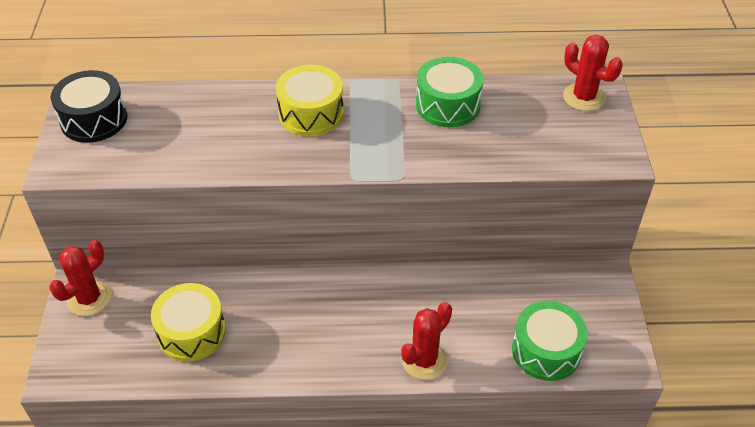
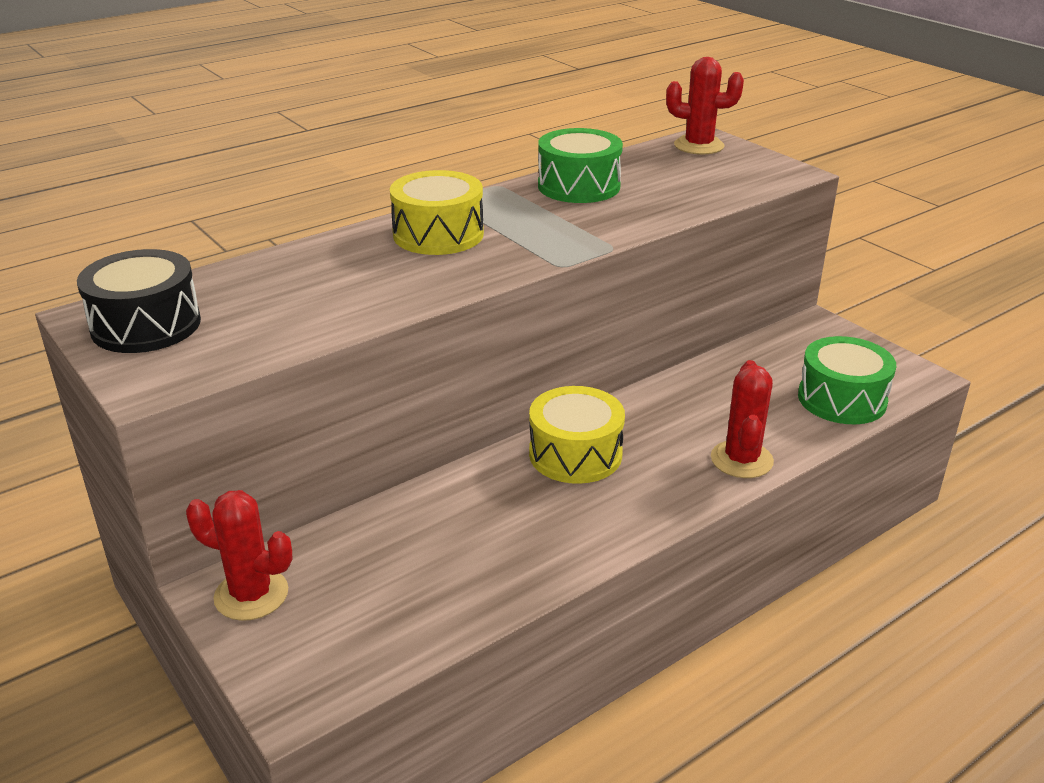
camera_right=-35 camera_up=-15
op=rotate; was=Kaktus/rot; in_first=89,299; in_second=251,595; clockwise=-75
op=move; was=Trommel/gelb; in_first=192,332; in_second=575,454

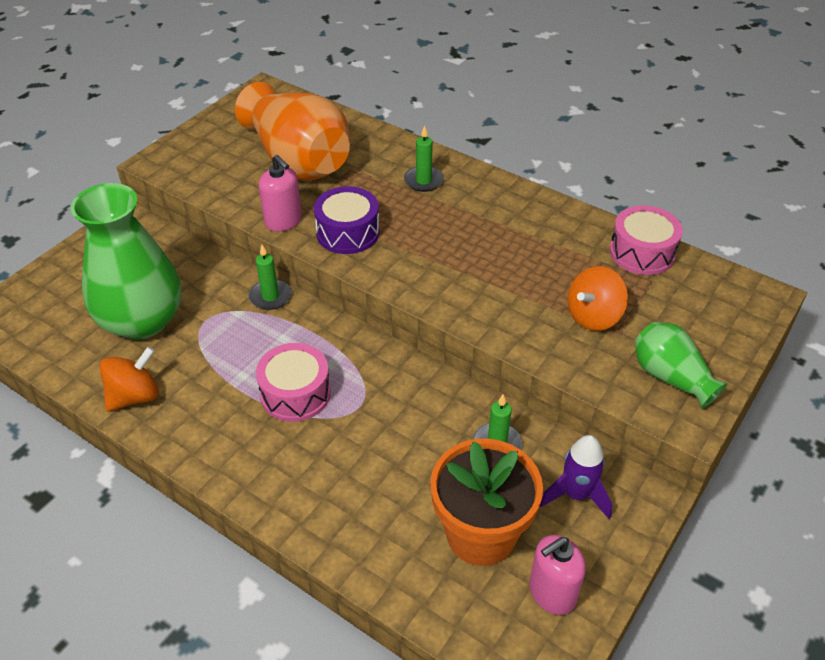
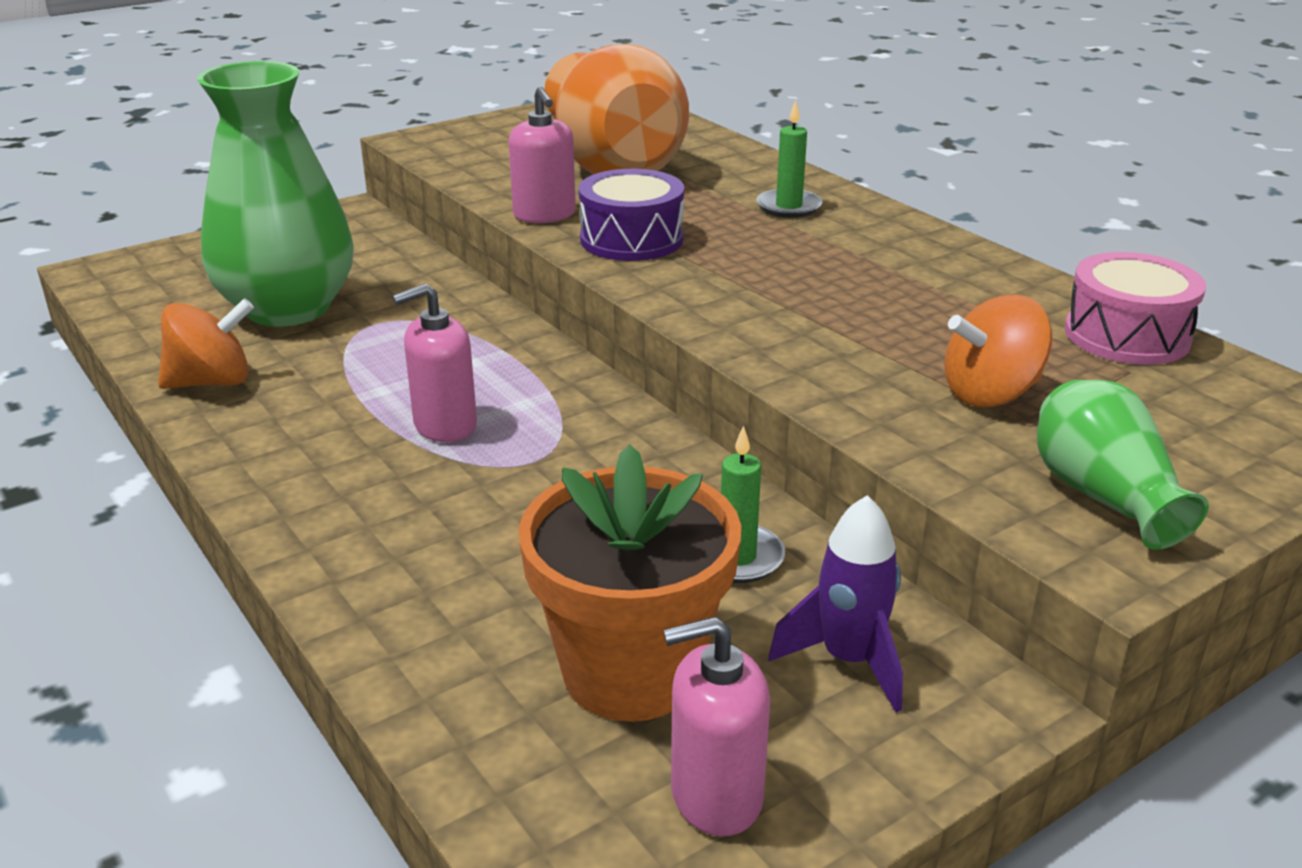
camera_right=20 camera_up=-15
op=replace; was=Trommel/rosa; now=Seifenspender/rosa; in_first=295,393; in_second=445,425
op=delete; was=Kerze/grün; in_first=270,296

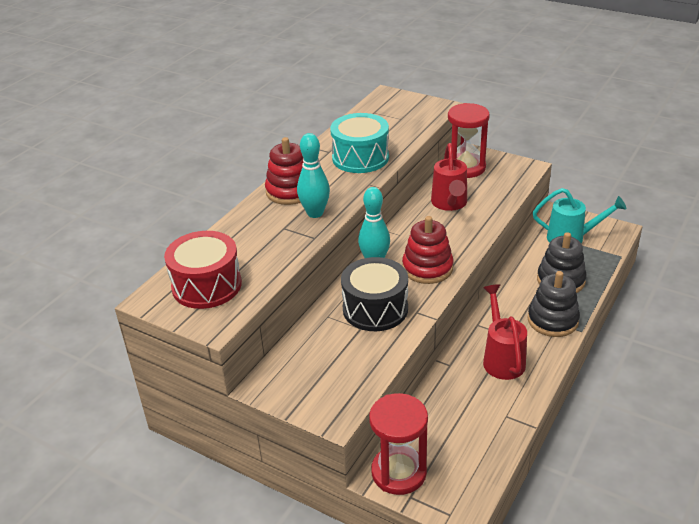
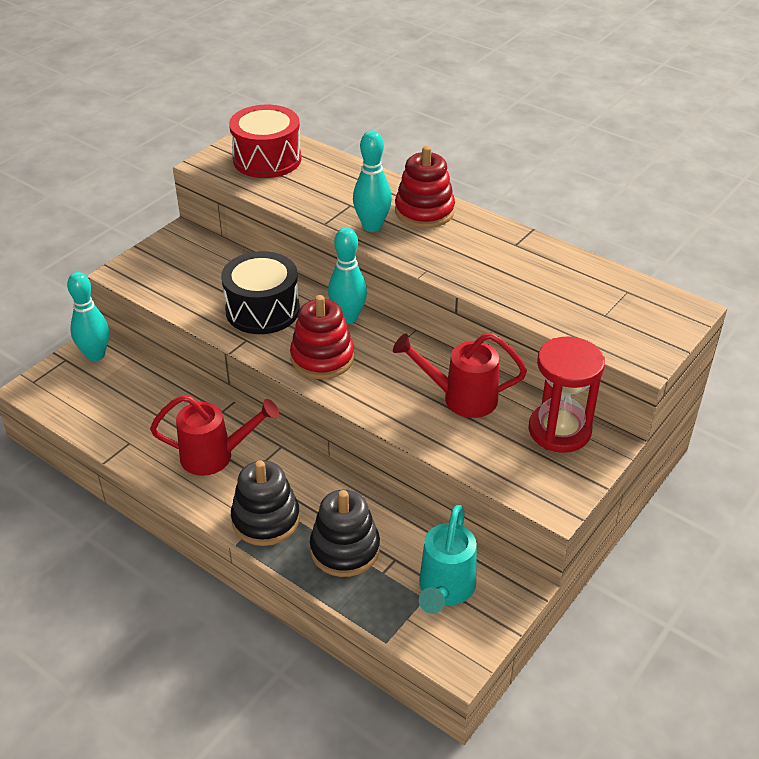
camera_right=95 camera_up=5
op=replace; was=Sanduhr/rot; now=Bowlingkegel/türkis; in_first=399,472; in_second=95,355
op=delete; was=Trommel/türkis; in_first=360,158

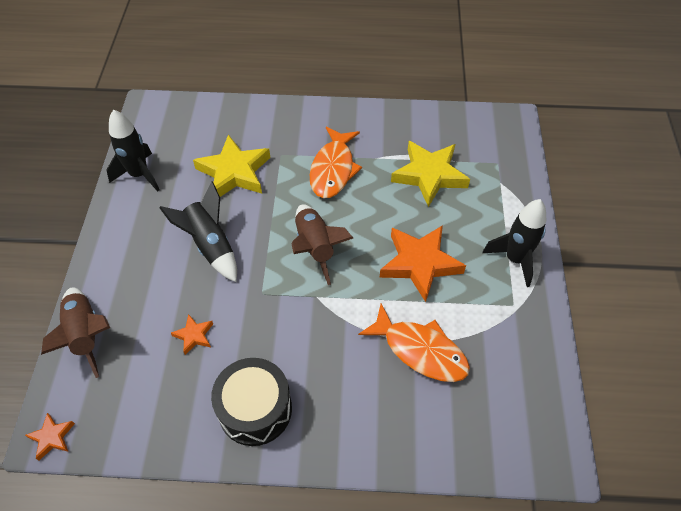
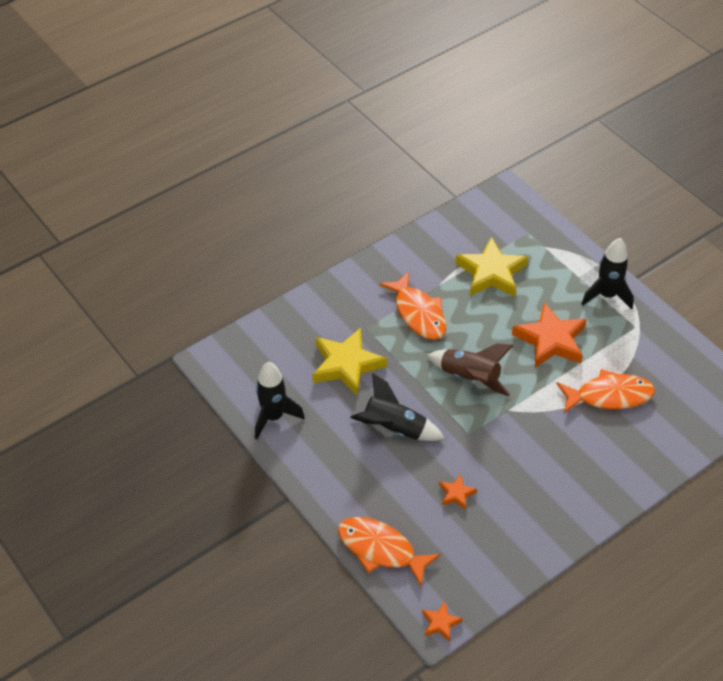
camera_right=-40 camera_up=-5
op=replace; was=Rakete/braun; now=Fisch/orange; in_first=86,334; in_second=380,549
op=delete; was=Trommel/schwarz; in_first=255,409

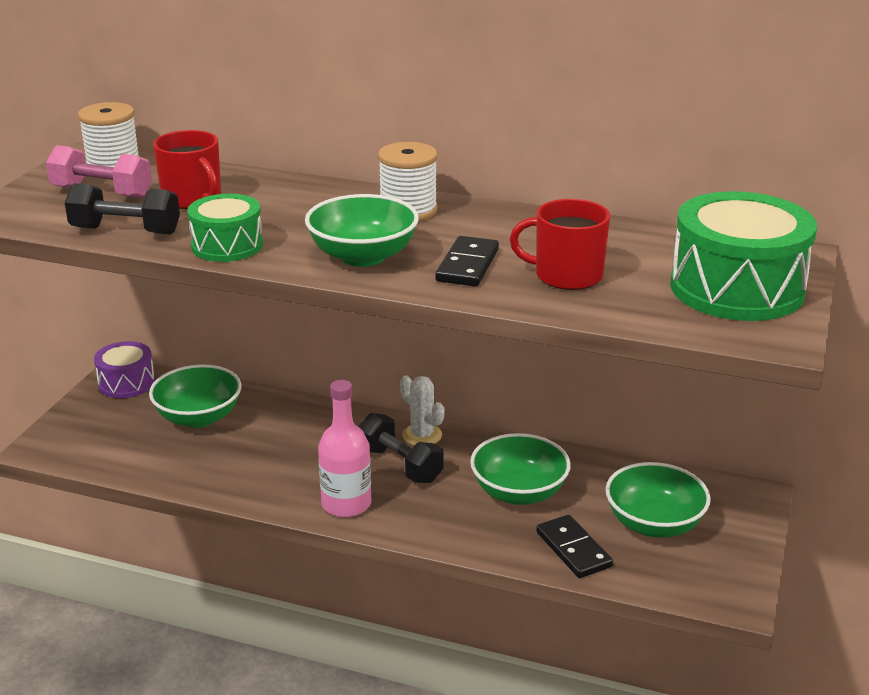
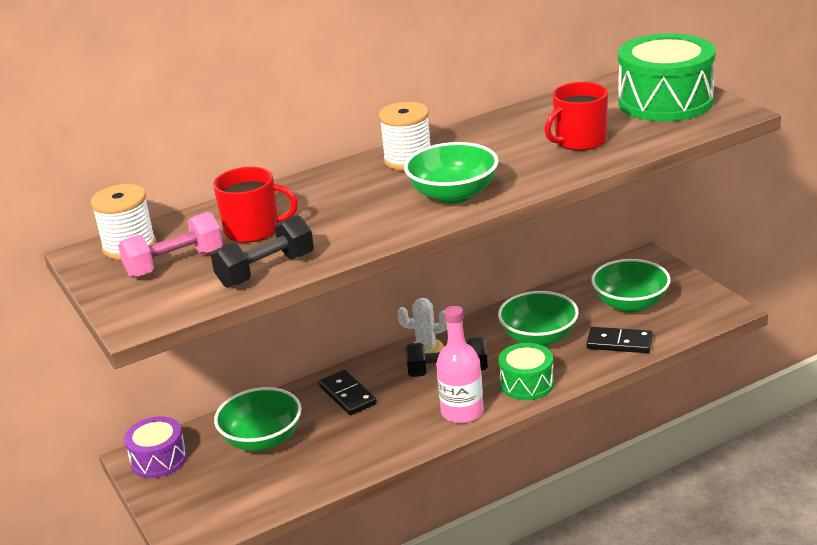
camera_right=-45 camera_up=0
op=move; was=Dominostein/schwarz; in_first=468,265; in_second=347,395
op=move; was=Trommel/grün; in_first=227,246; in_second=527,384

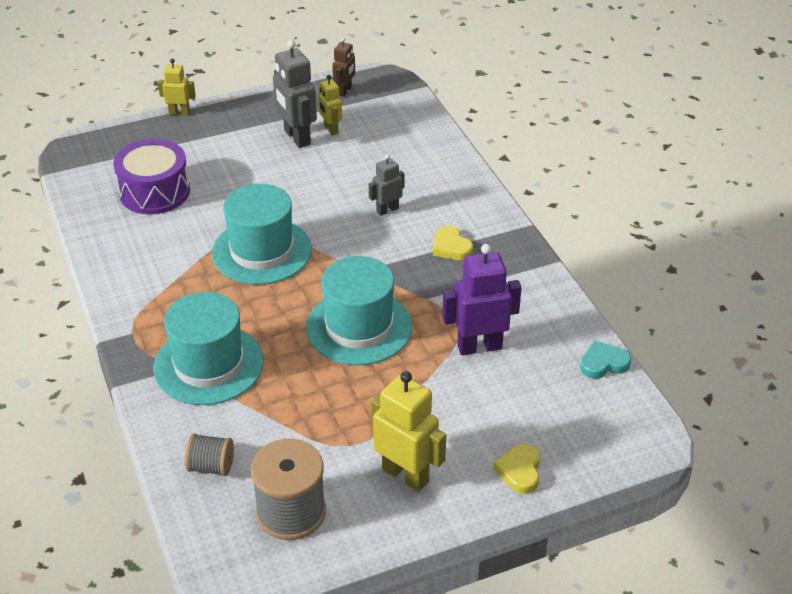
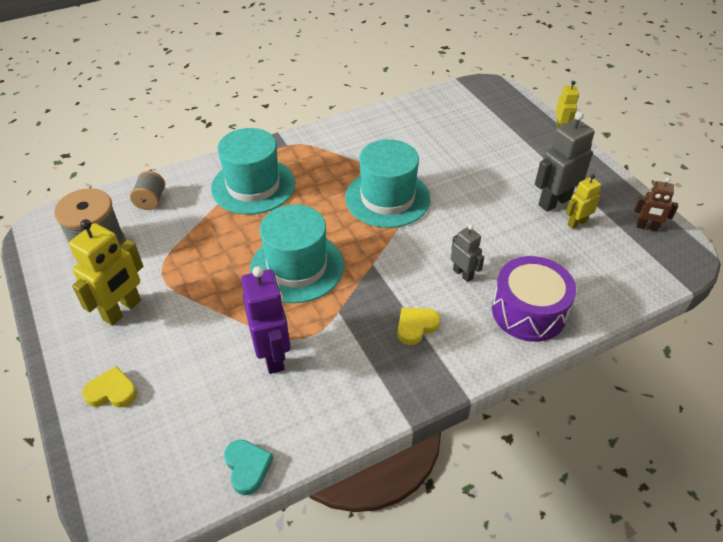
camera_right=85 camera_up=5
op=move; was=Trommel/lila; in_first=154,192; in_second=528,311

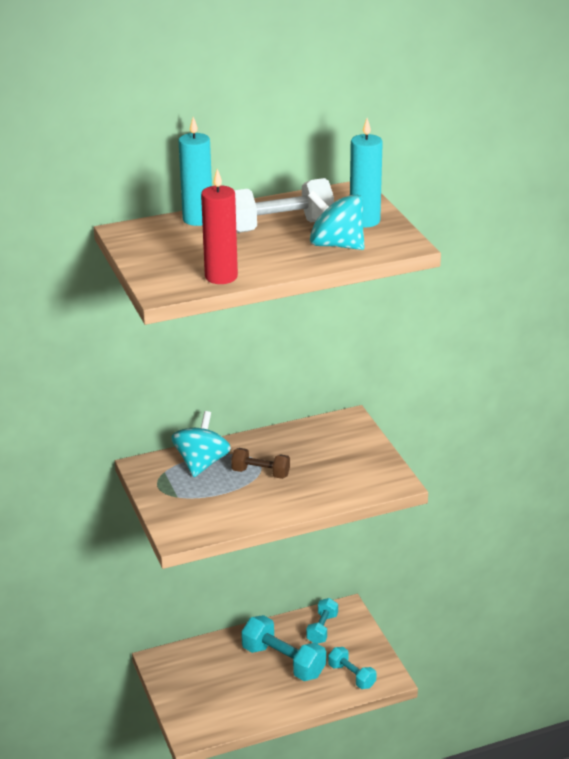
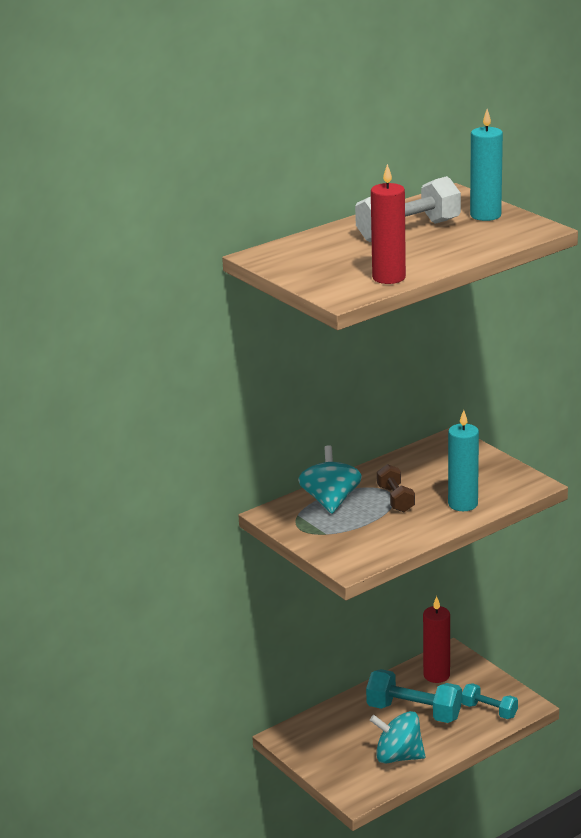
camera_right=-15 camera_up=-5
op=move; was=Kreisel/türkis; in_first=336,245; in_second=398,757
op=rotate; was=Hantel/braun; in_first=260,473; in_second=395,499; clockwise=75
op=replace; was=Hantel/türkis; now=Kerze/rot; in_first=322,629; in_second=436,675
op=move; was=Kerze/türkis; in_first=198,219; in_second=463,504

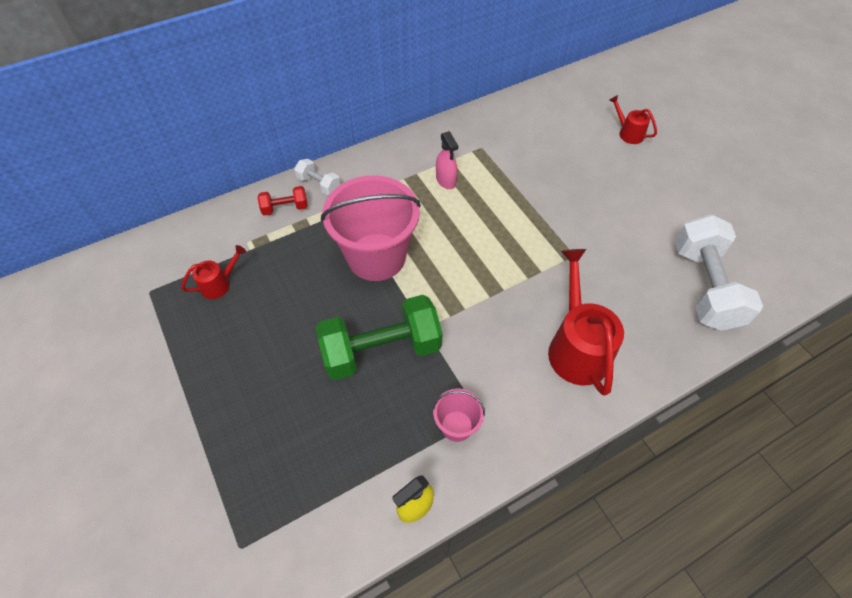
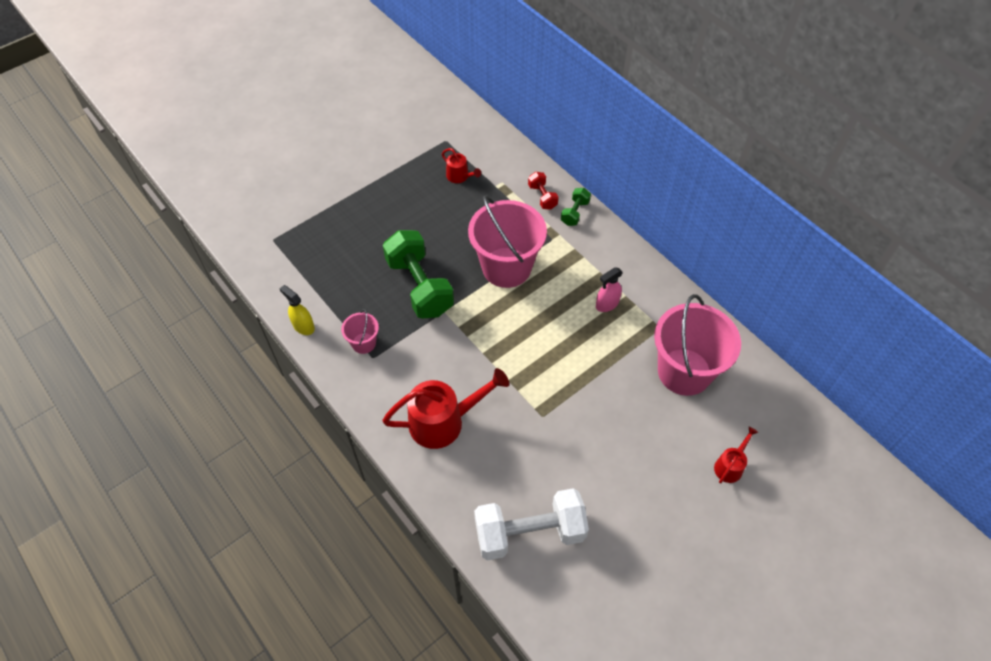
camera_right=80 camera_up=0
op=recolor; was=Hantel/weiß; now=Hantel/grün; in_first=319,184; in_second=575,213
op=insert; now=Eimer/rosa; in_second=684,372

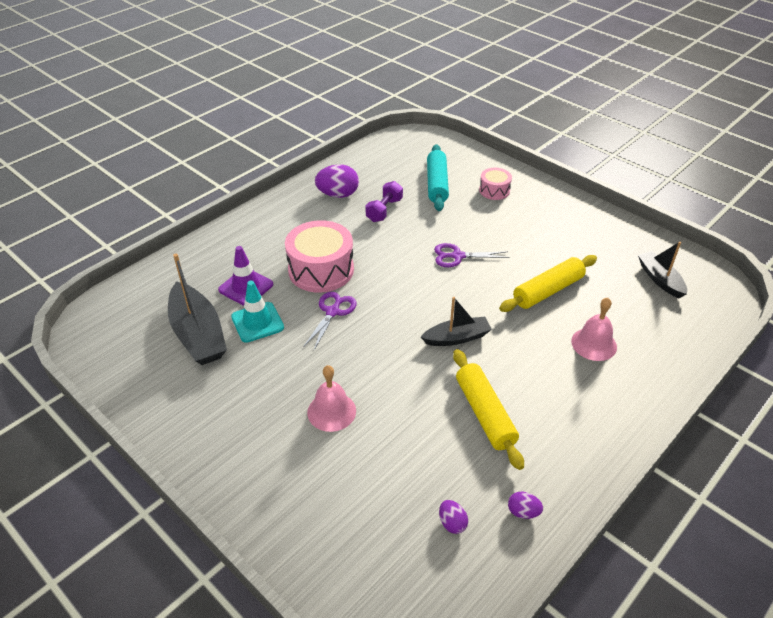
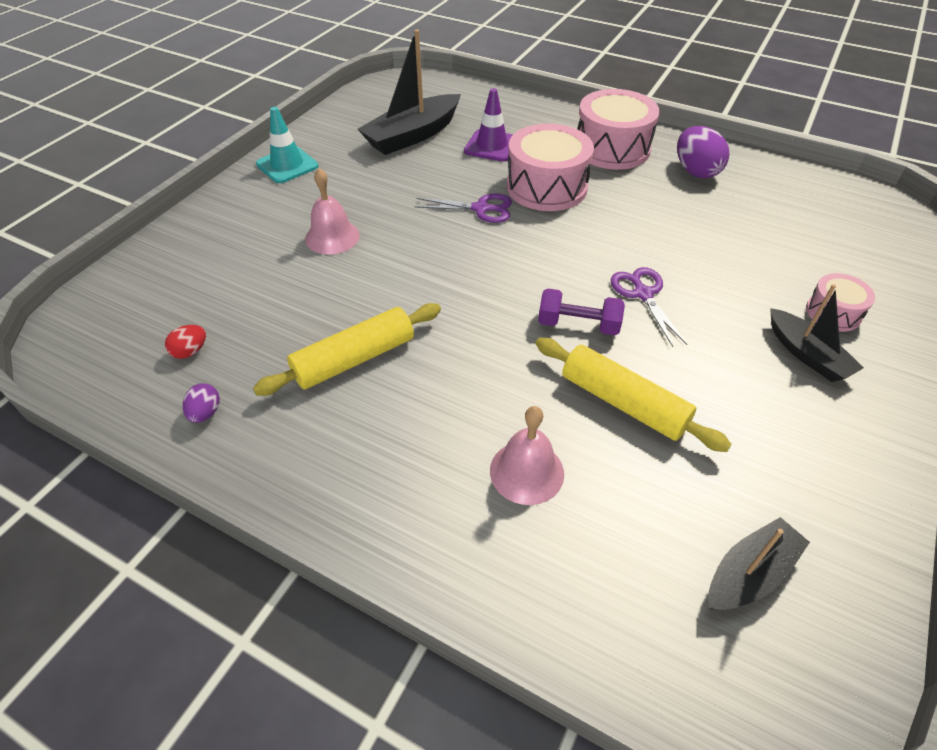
camera_right=75 camera_up=5
op=recolor; was=Ei/lila; now=Ei/rot; in_first=452,523; in_second=190,351
op=move; was=Leitkegel/türkis; in_first=257,322; in_second=287,165
op=move; was=Hantel/lila; in_first=384,210; in_second=578,325
op=insert; now=Trommel/rosa; in_second=611,148
op=move; was=Boot/schwarz; in_first=457,338; in_second=807,354
op=delete; was=Nudelholz/türkis; in_first=437,184

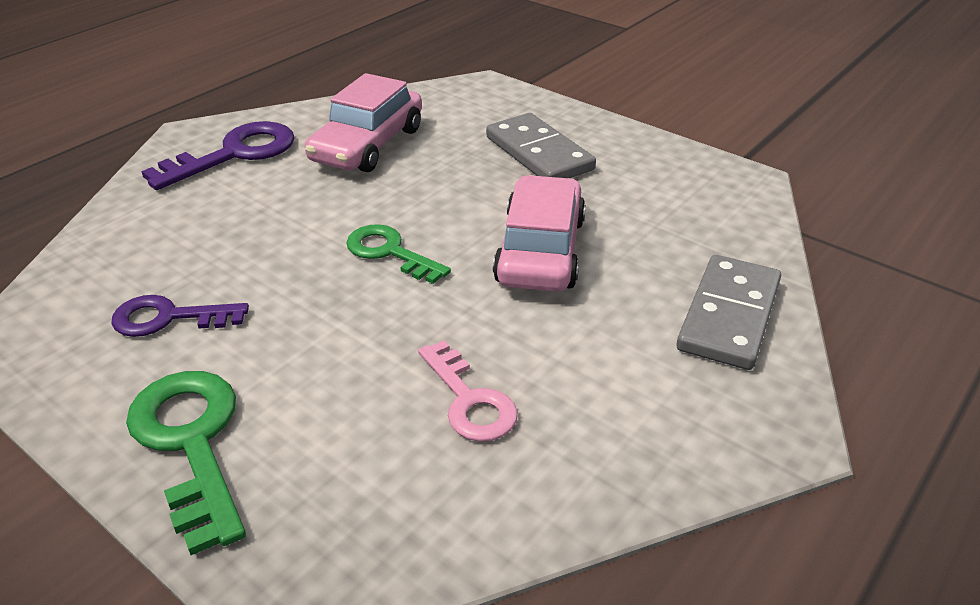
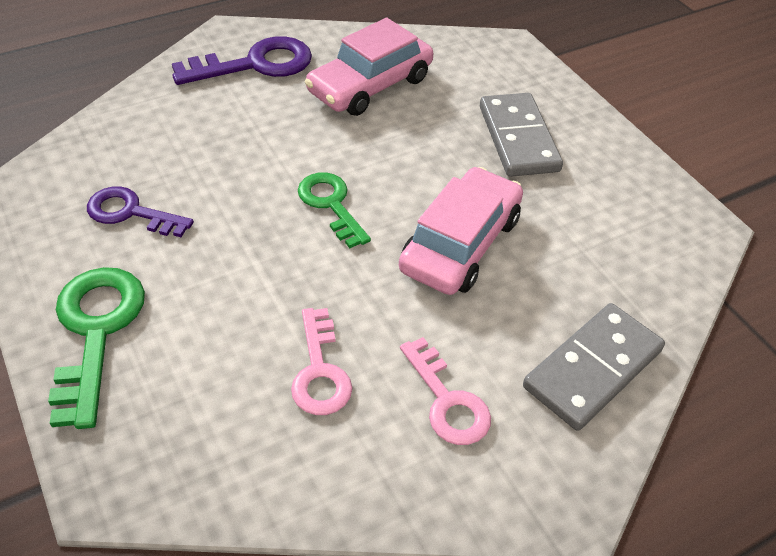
camera_right=20 camera_up=10
op=insert; now=Schlüssel/rosa; in_second=447,401

